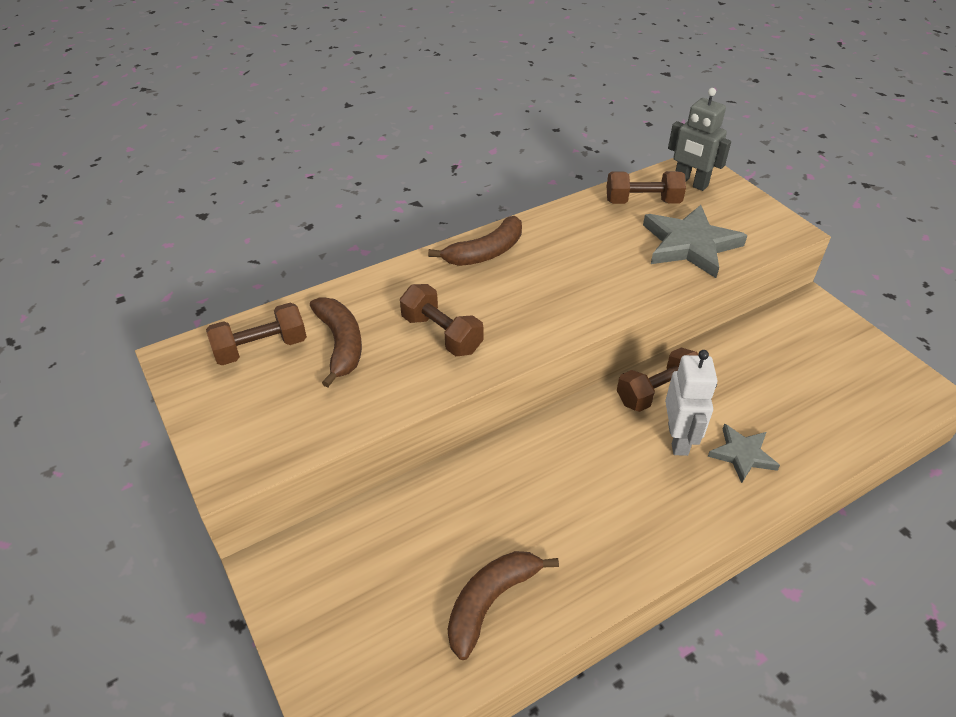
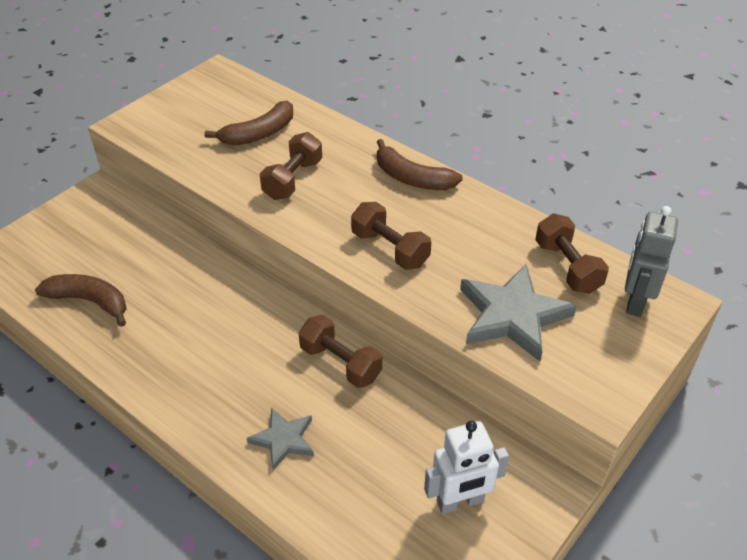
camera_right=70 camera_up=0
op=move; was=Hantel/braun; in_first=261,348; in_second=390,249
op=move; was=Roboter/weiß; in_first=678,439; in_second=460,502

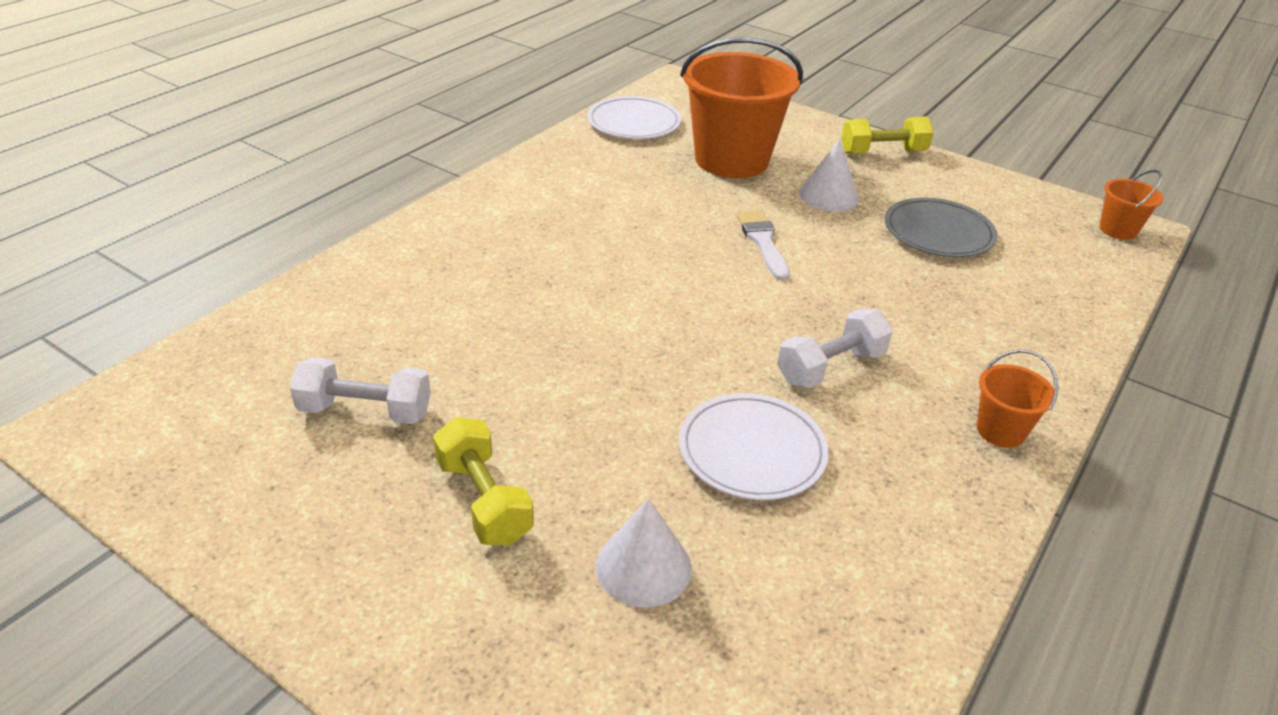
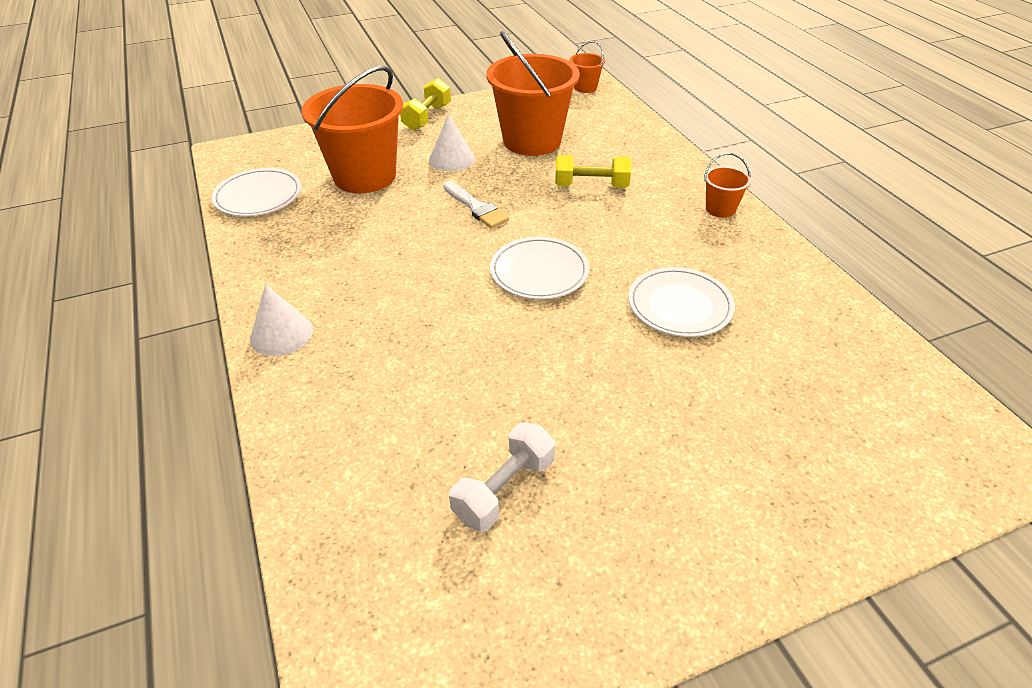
camera_right=-55 camera_up=5
op=move; was=Kegel/weiß; in_first=643,567; in_second=281,334
op=rotate; was=Pinsel/weiß; in_first=763,242; in_second=476,207; clockwise=-150
op=replace; was=Teller/grau; now=Eimer/orange; in_first=938,233; in_second=532,141
op=insert; now=Teller/weiß; in_second=539,272
op=move; was=Hantel/gelb; in_first=484,500; in_second=591,185
op=delete; was=Hantel/weiß; in_first=831,367

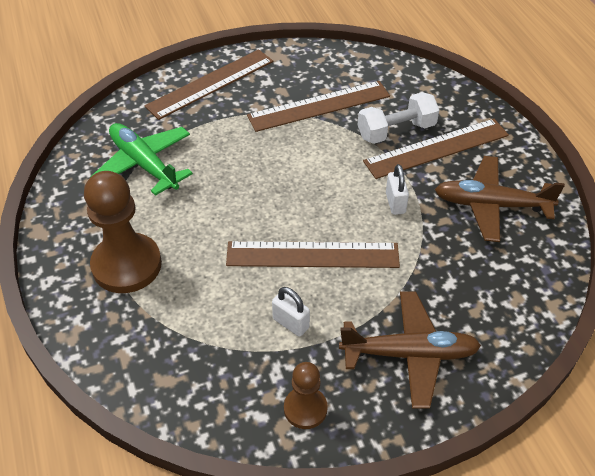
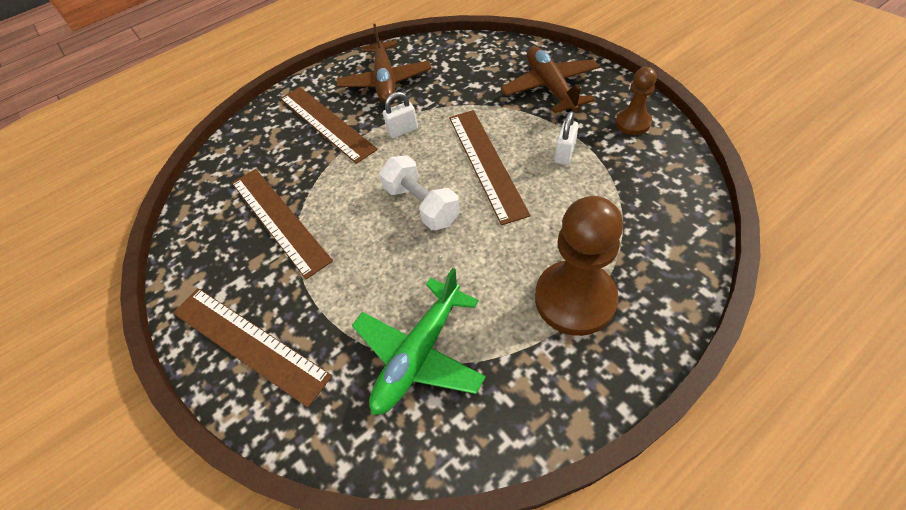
camera_right=-100 camera_up=5
op=move; was=Hantel/weiß; in_first=396,131; in_second=422,205

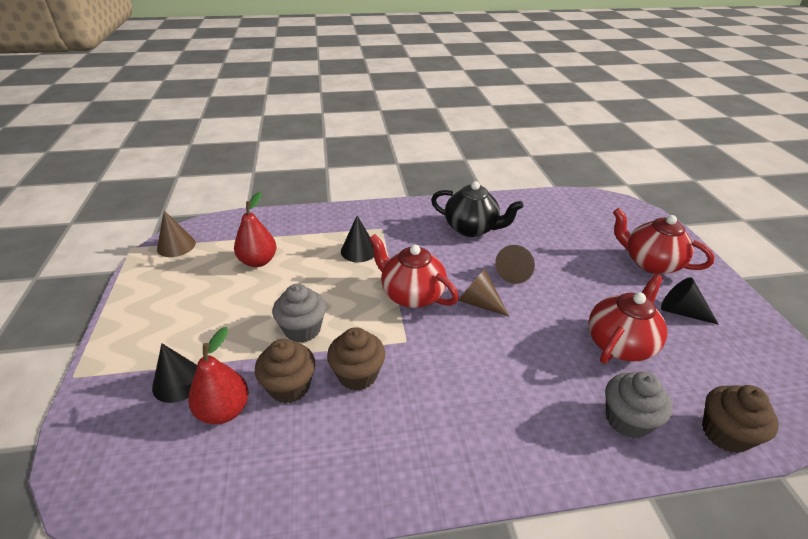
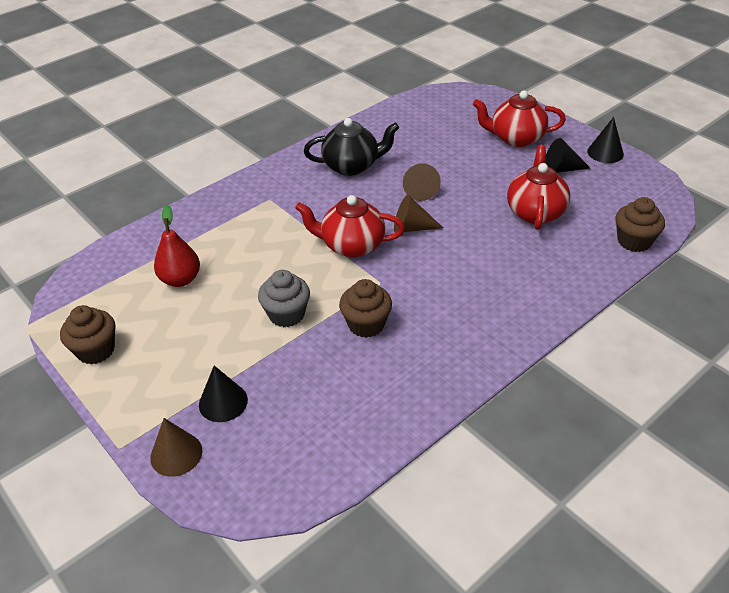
camera_right=-30 camera_up=5
op=move; was=Muffin/braun; in_first=289,386; in_second=96,350
op=move; was=Kegel/braun; in_first=176,246; in_second=176,454
op=move; was=Kegel/schwarz; in_first=359,251; in_second=605,152
op=delete; was=Birne/rot; in_first=224,410
op=delete; was=Muffin/grau; in_first=627,420

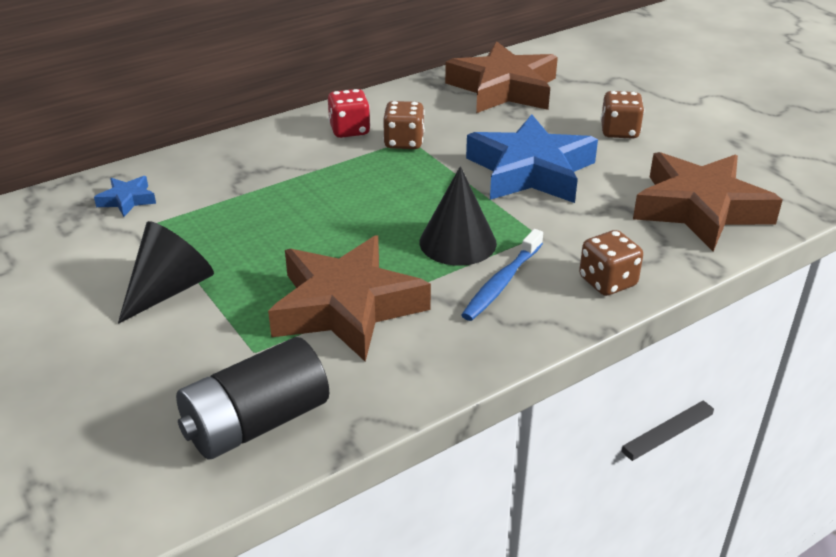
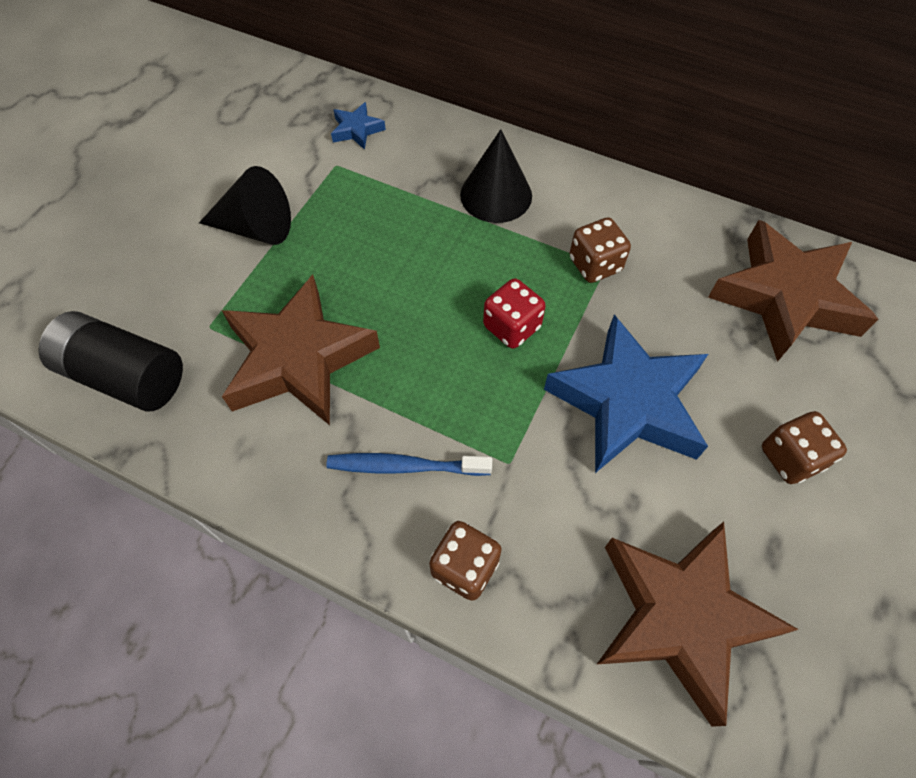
camera_right=60 camera_up=25
op=move; was=Kegel/schwarz; in_first=457,242; in_second=496,195
op=move; was=Spielwürfel/rot; in_first=349,130; in_second=511,327

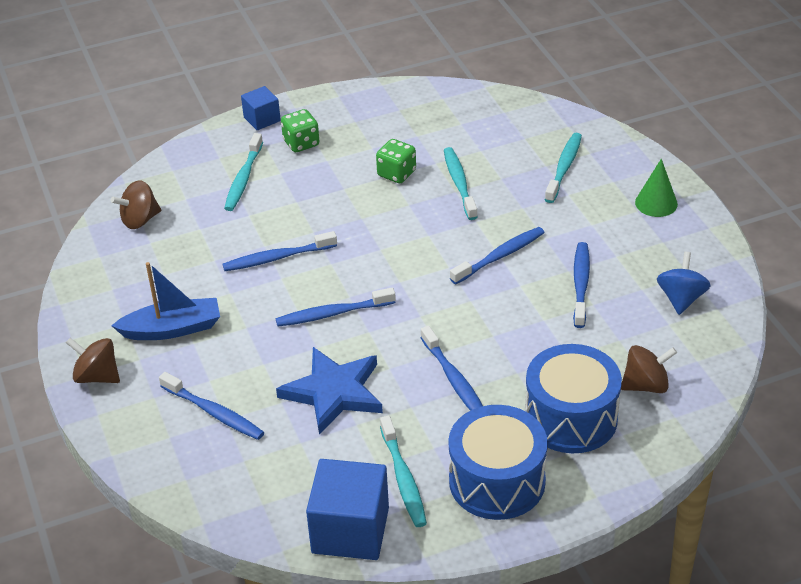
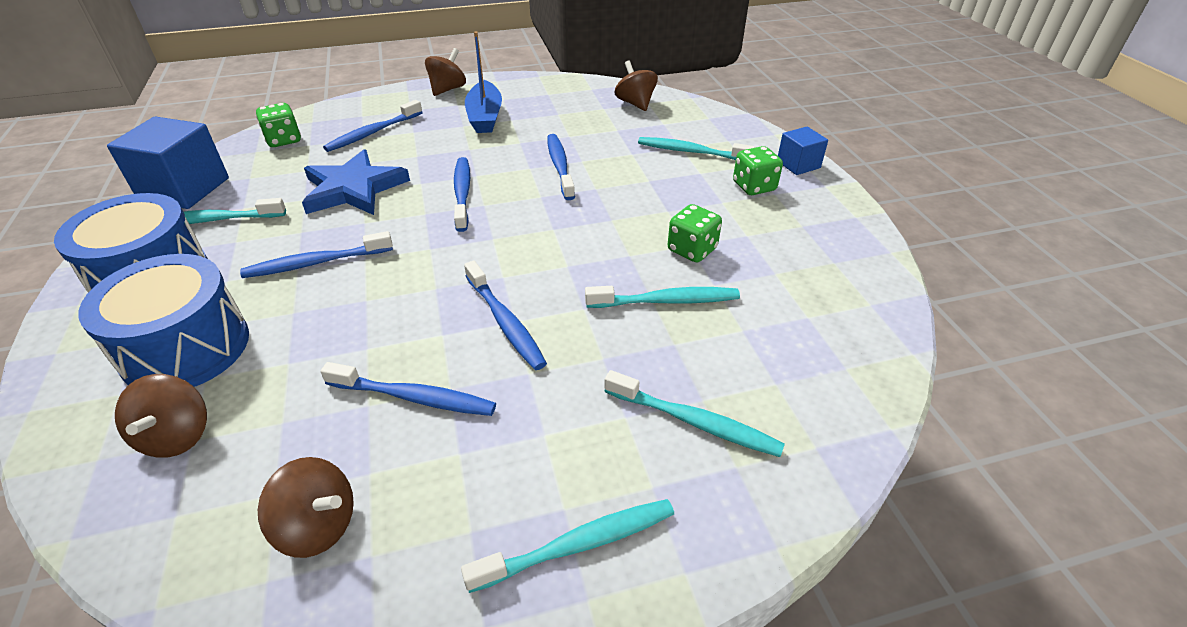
camera_right=95 camera_up=0
op=insert; now=Spielwürfel/grün; in_second=284,140
op=recolor; was=Kreisel/blau; now=Kreisel/braun; in_first=681,299; in_second=318,526
op=replace; was=Kegel/grün; now=Zahnbürste/türkis; in_first=656,203; in_second=578,544

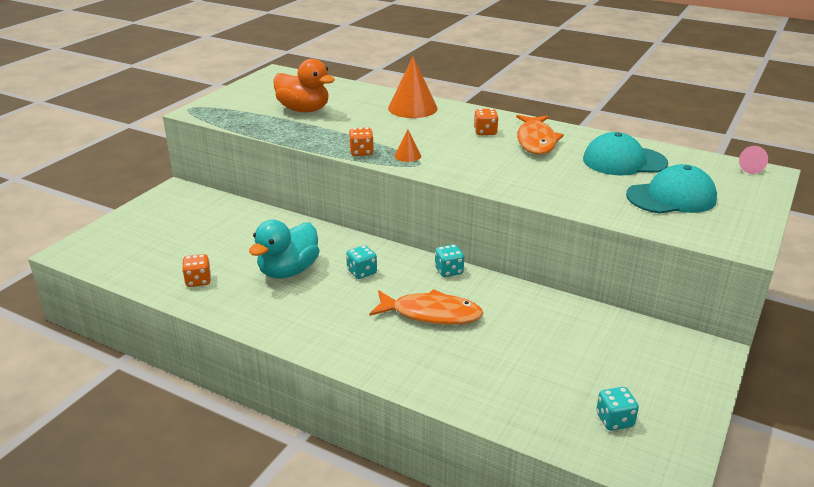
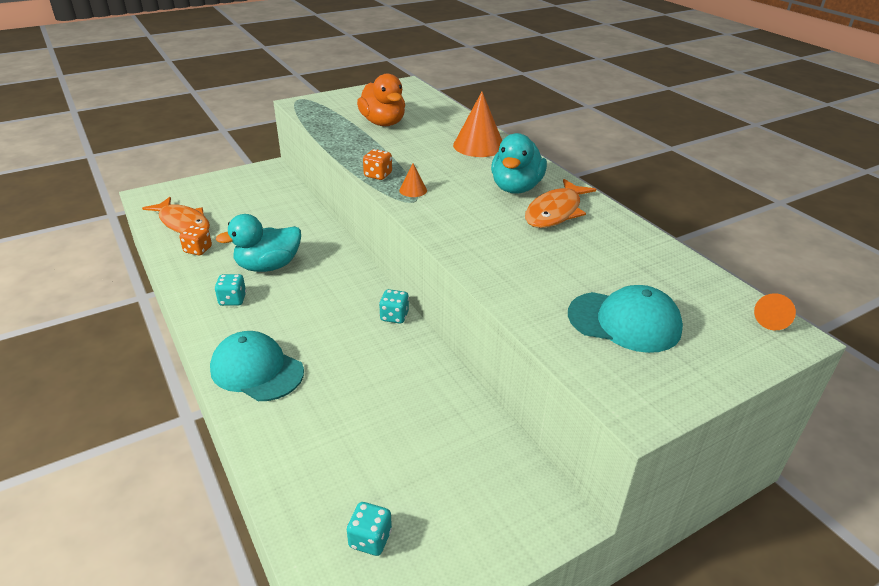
camera_right=30 camera_up=5
op=move; was=Fisch/orange; in_first=431,314; in_second=183,223
op=move; was=Kappe/türkis; in_first=624,161; in_second=256,370
op=move; was=Spielwürfel/türkis; in_first=362,272; in_second=232,300
op=replace; was=Spielwürfel/orange; now=Ente/türkis; in_first=485,132; in_second=516,188
op=recolor; was=Kegel/rosa; now=Kegel/orange; in_first=748,168; in_second=771,320

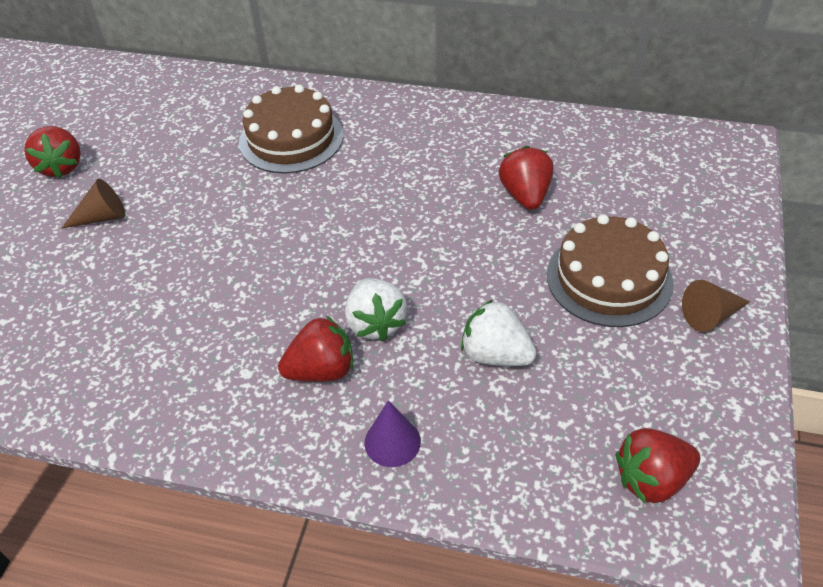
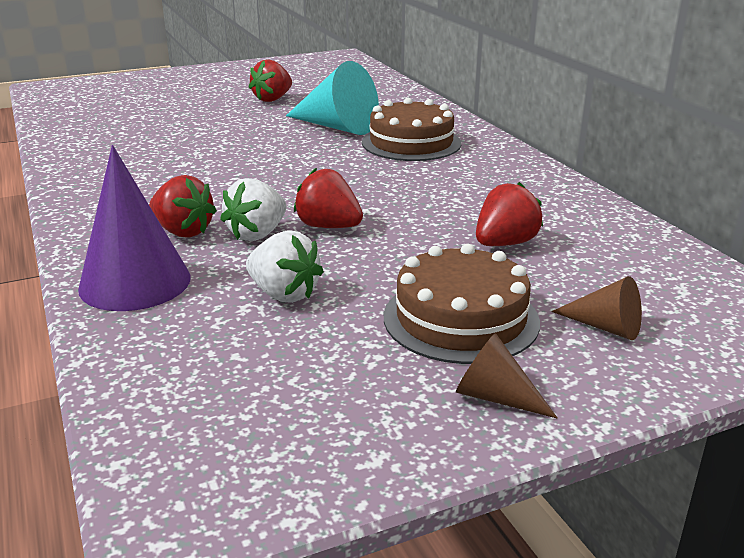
camera_right=50 camera_up=-20
op=resize; was=Kegel/lila; in_first=392,442; in_second=135,282; ratio=1.92
op=rotate; was=Erdbeere/weiß; in_first=495,354; in_second=284,294; clockwise=135
op=insert; now=Kegel/türkis; in_second=336,127
op=move; was=Erdbeere/rot; in_first=652,479; in_second=328,226
op=move; was=Kegel/braun; in_first=102,217; in_second=605,327

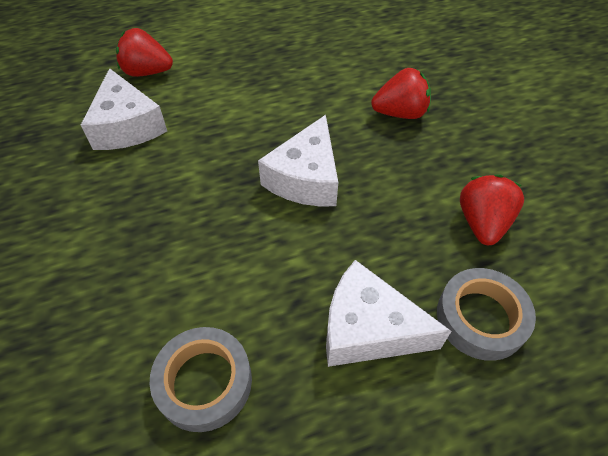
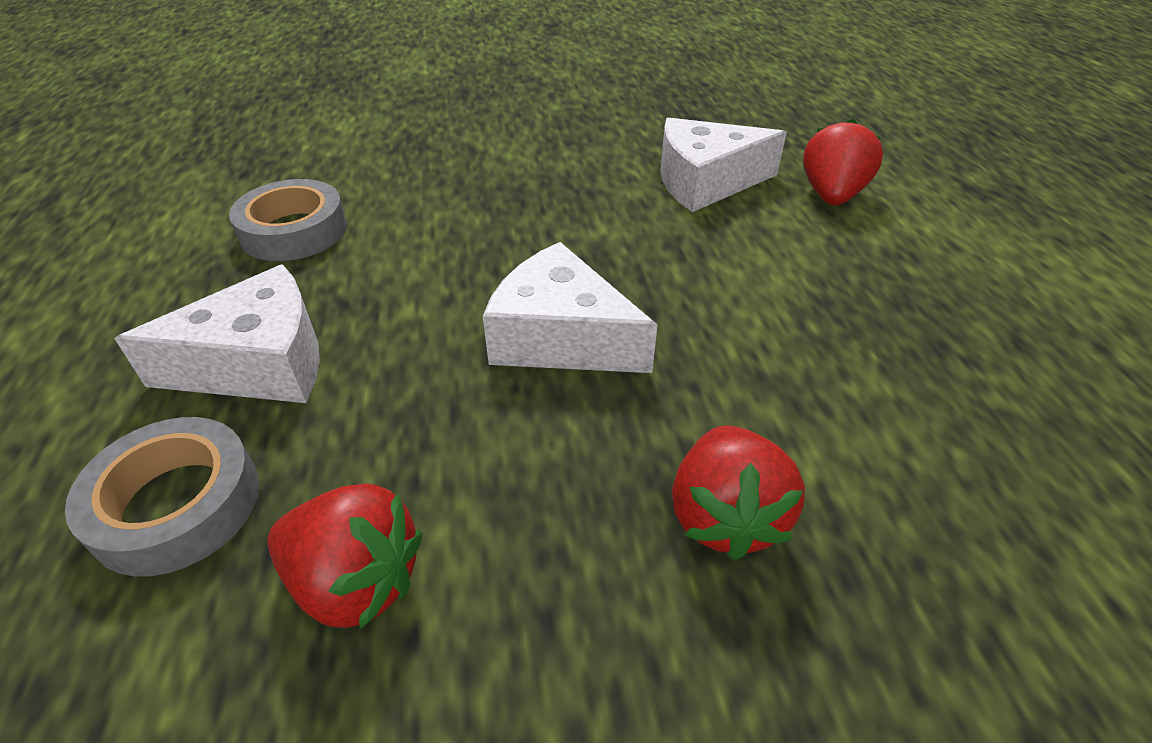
camera_right=100 camera_up=-10
op=rotate; was=Käse/weiß; in_first=368,329; in_second=259,363; clockwise=45

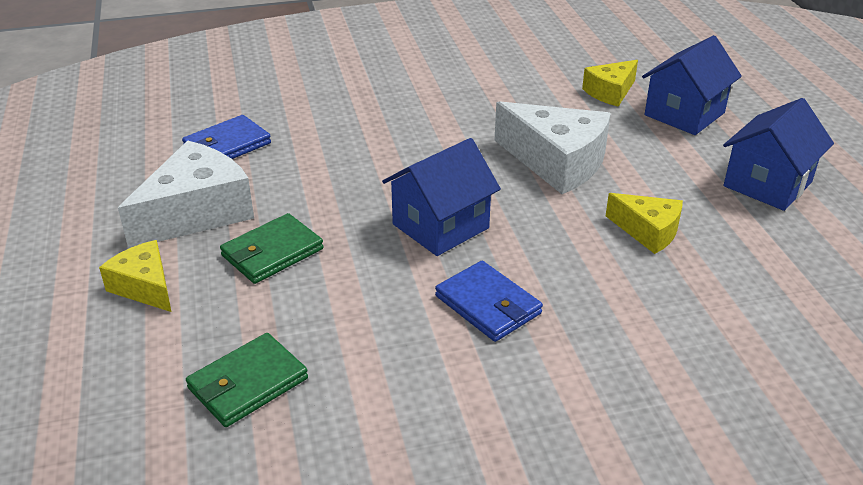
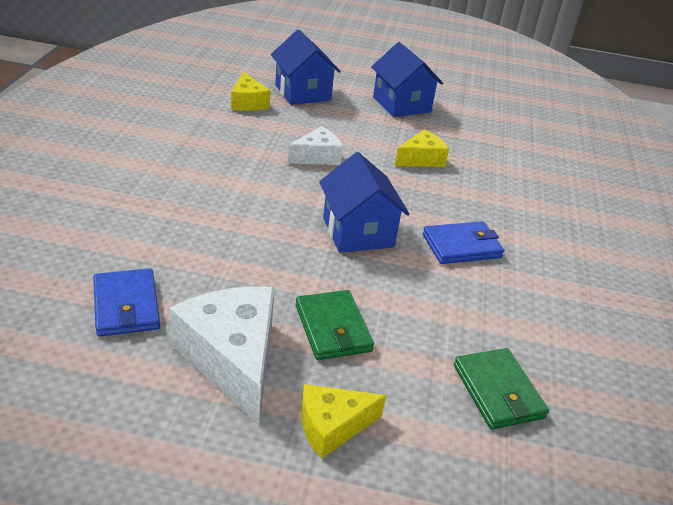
camera_right=-70 camera_up=0
op=resize; was=Käse/weiß; in_first=556,162; in_second=317,157; ratio=0.58

